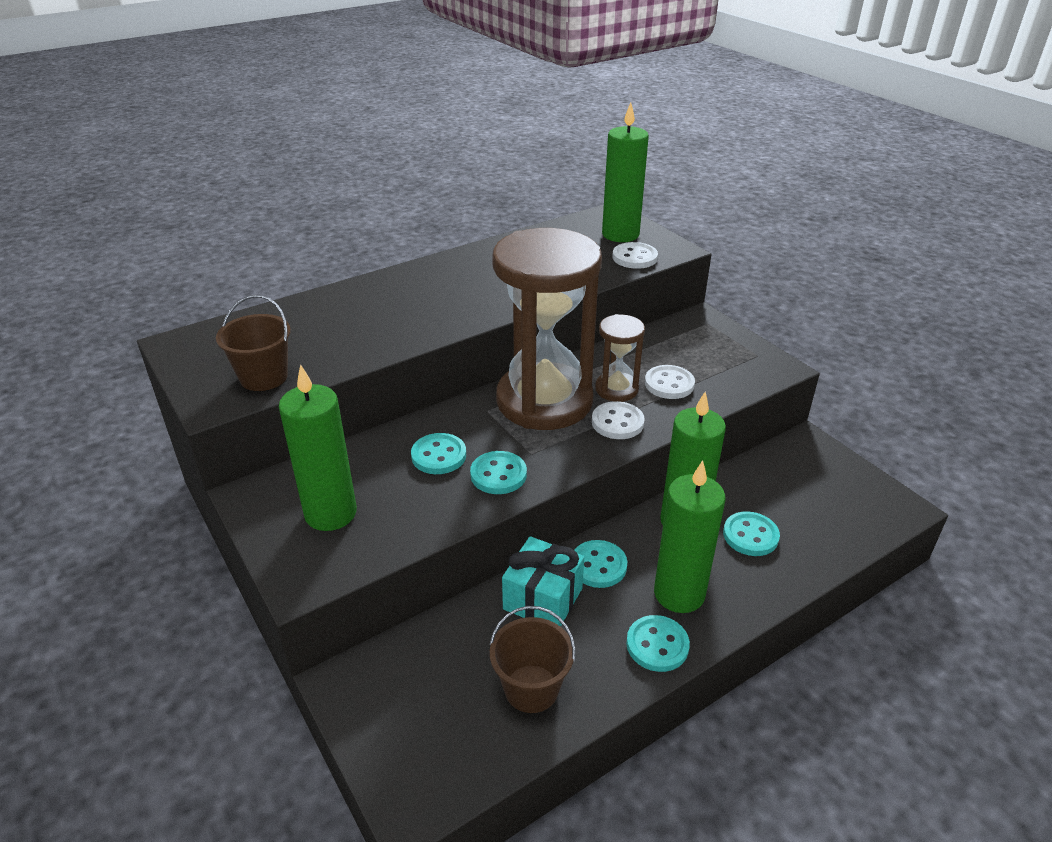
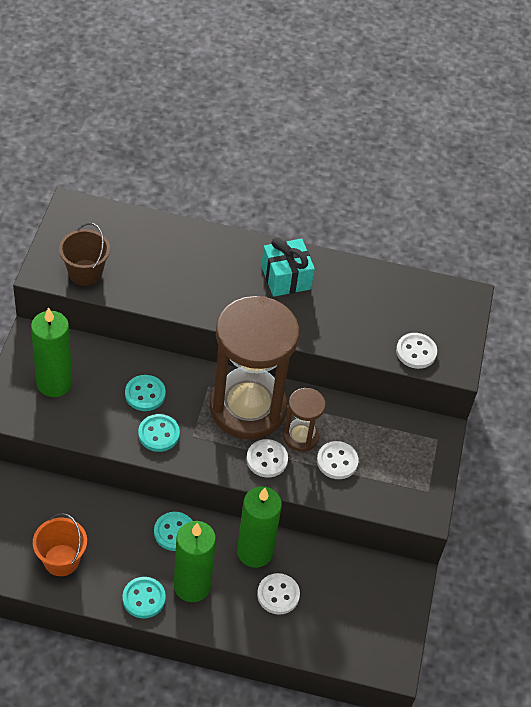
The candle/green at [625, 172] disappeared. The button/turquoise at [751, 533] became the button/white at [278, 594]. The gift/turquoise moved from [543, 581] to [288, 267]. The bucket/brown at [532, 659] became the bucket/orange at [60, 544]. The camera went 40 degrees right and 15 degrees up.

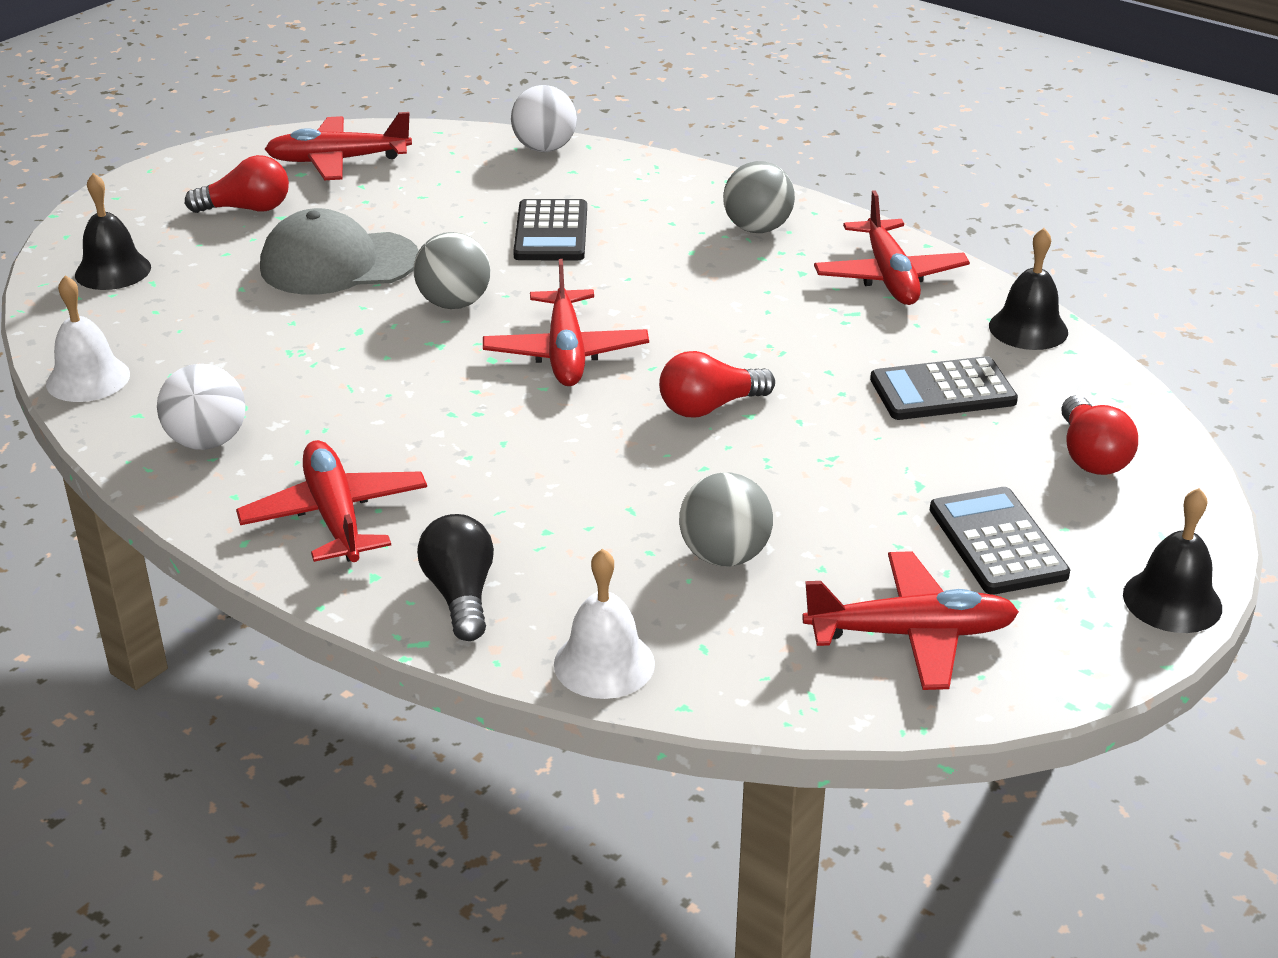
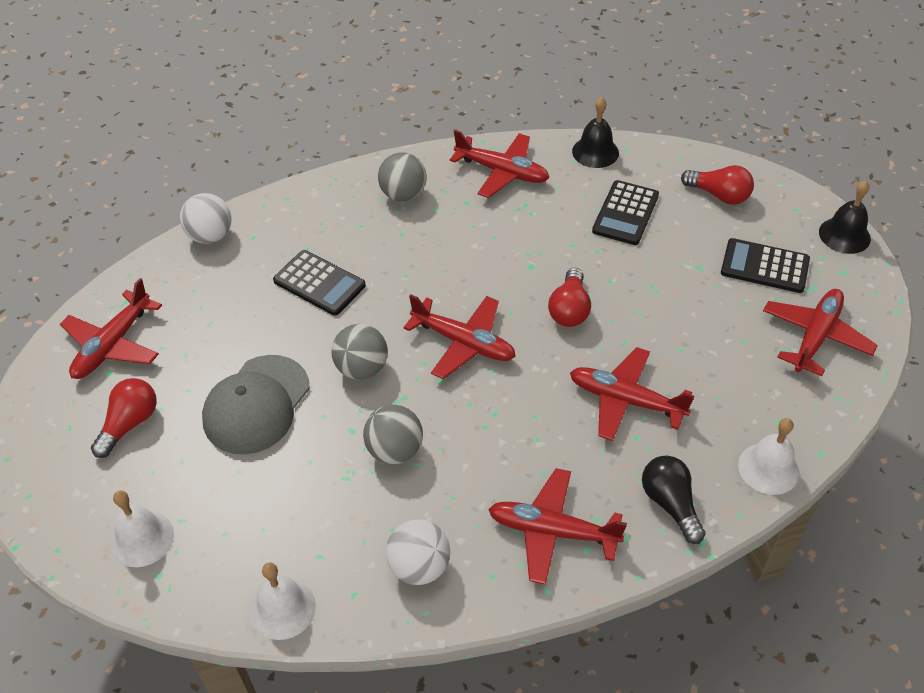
The bell/black at [113, 231] became the bell/white at [142, 529]. The ball/grey moved from [726, 519] to [393, 434]. The light bulb/black at [455, 577] turned 45 degrees clockwise. The plane/red at [632, 394] appeared. The camera went 55 degrees left and 15 degrees up.

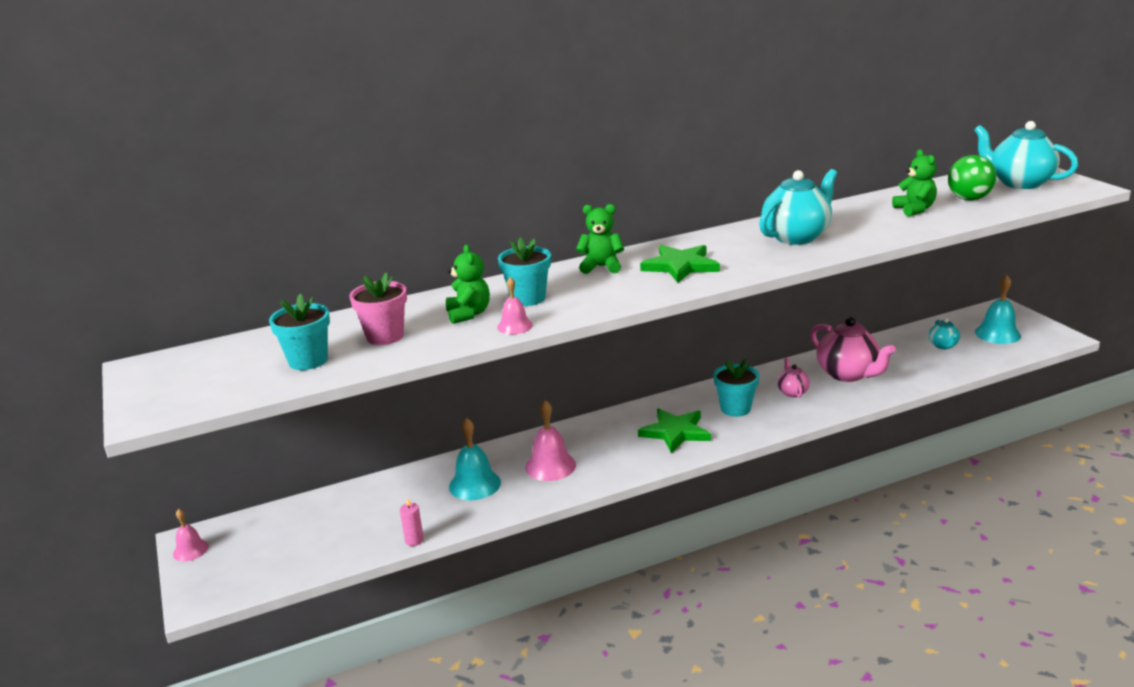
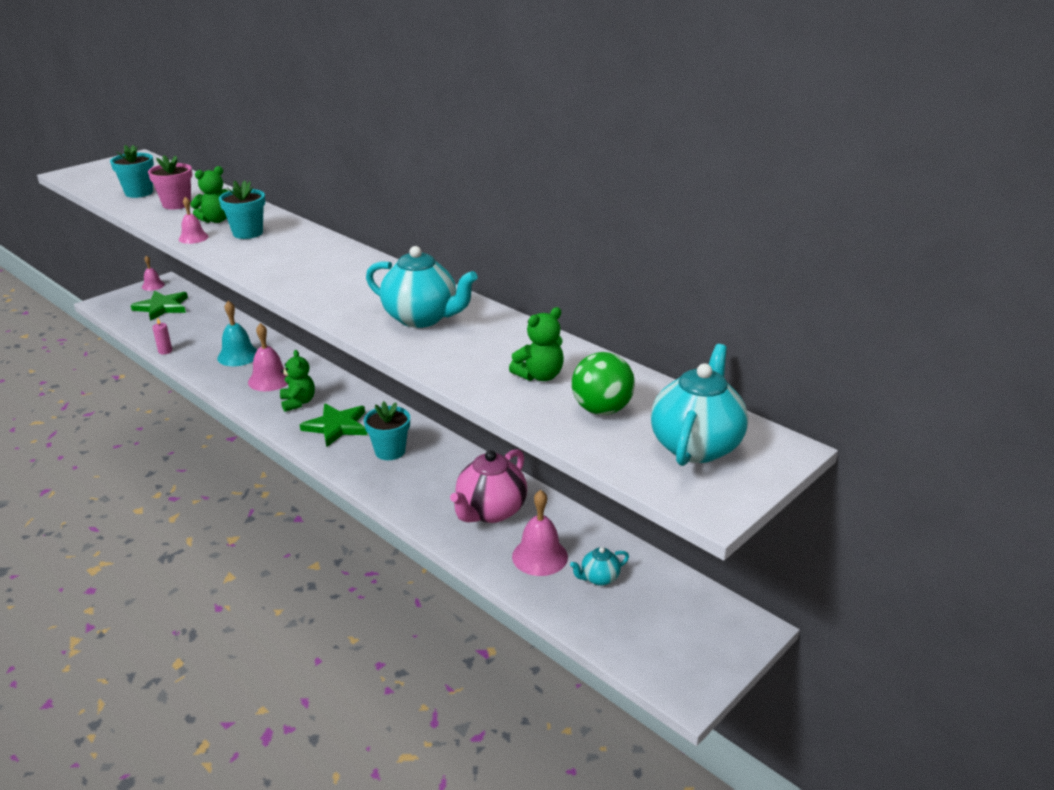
The teddy bear/green moved from [600, 239] to [297, 381]. The star/green moved from [680, 264] to [159, 306]. The bell/turquoise at [998, 309] disappeared. The teapot/pink at [793, 378] disappeared. The bell/pink at [540, 533] appeared. The camera went 65 degrees right and 5 degrees up.

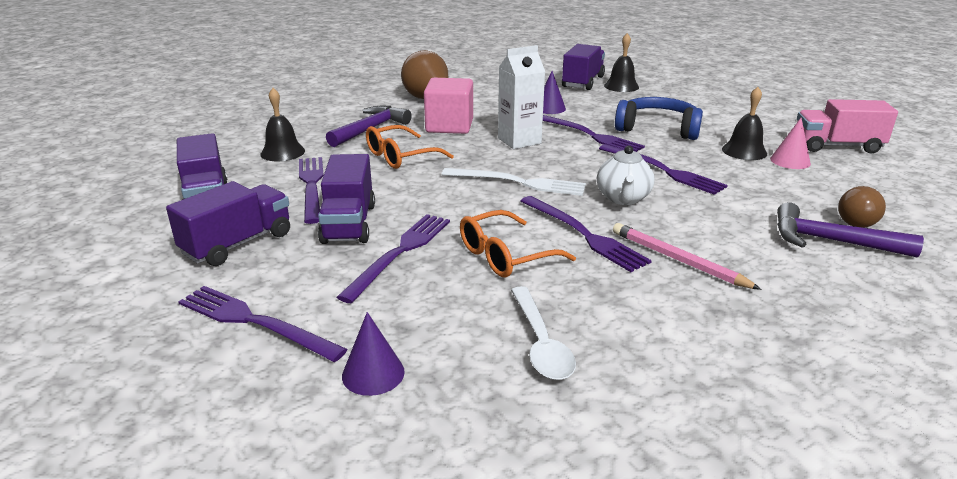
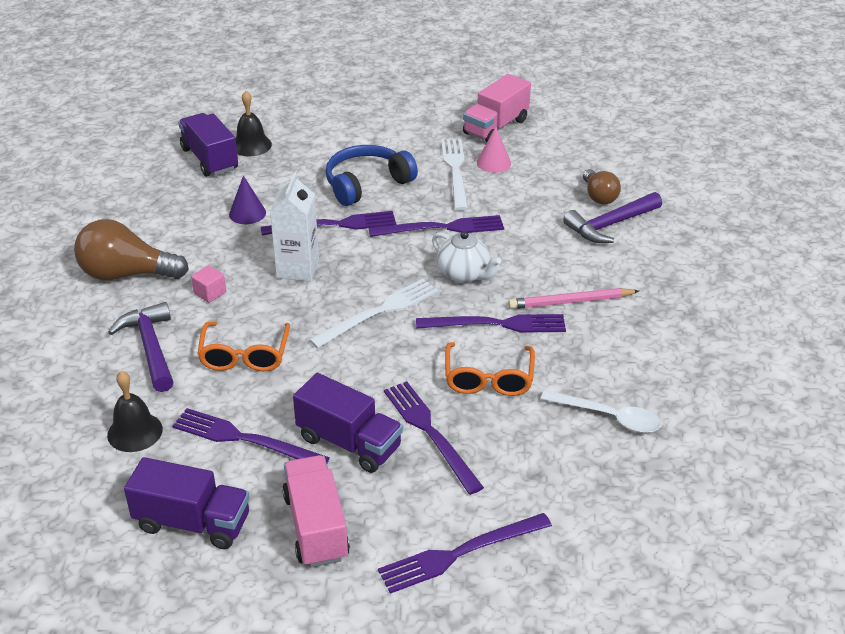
The cube/pink at [448, 106] changed to 0.46 times the size. The bell/black at [744, 123] was replaced by the fork/white at [454, 175]. The truck/purple at [228, 223] became the truck/pink at [316, 511]. The cone/purple at [373, 354] disappeared. The camera went 55 degrees left and 10 degrees up.

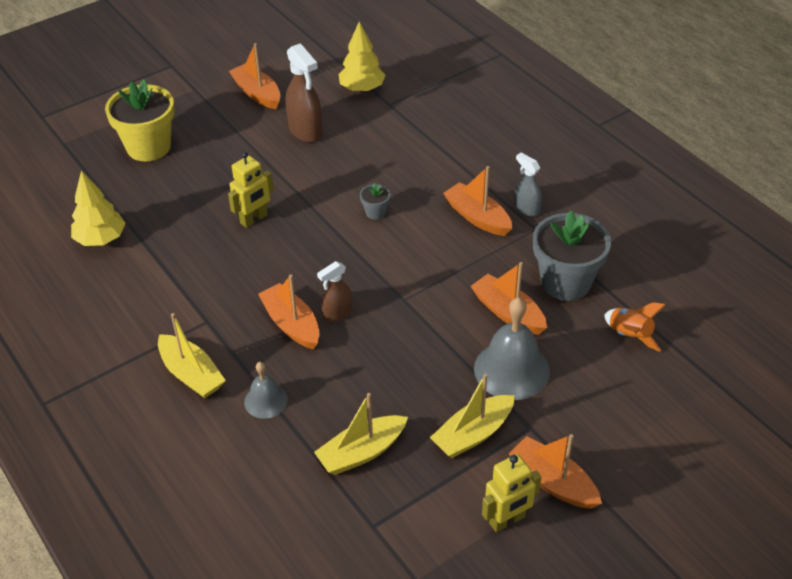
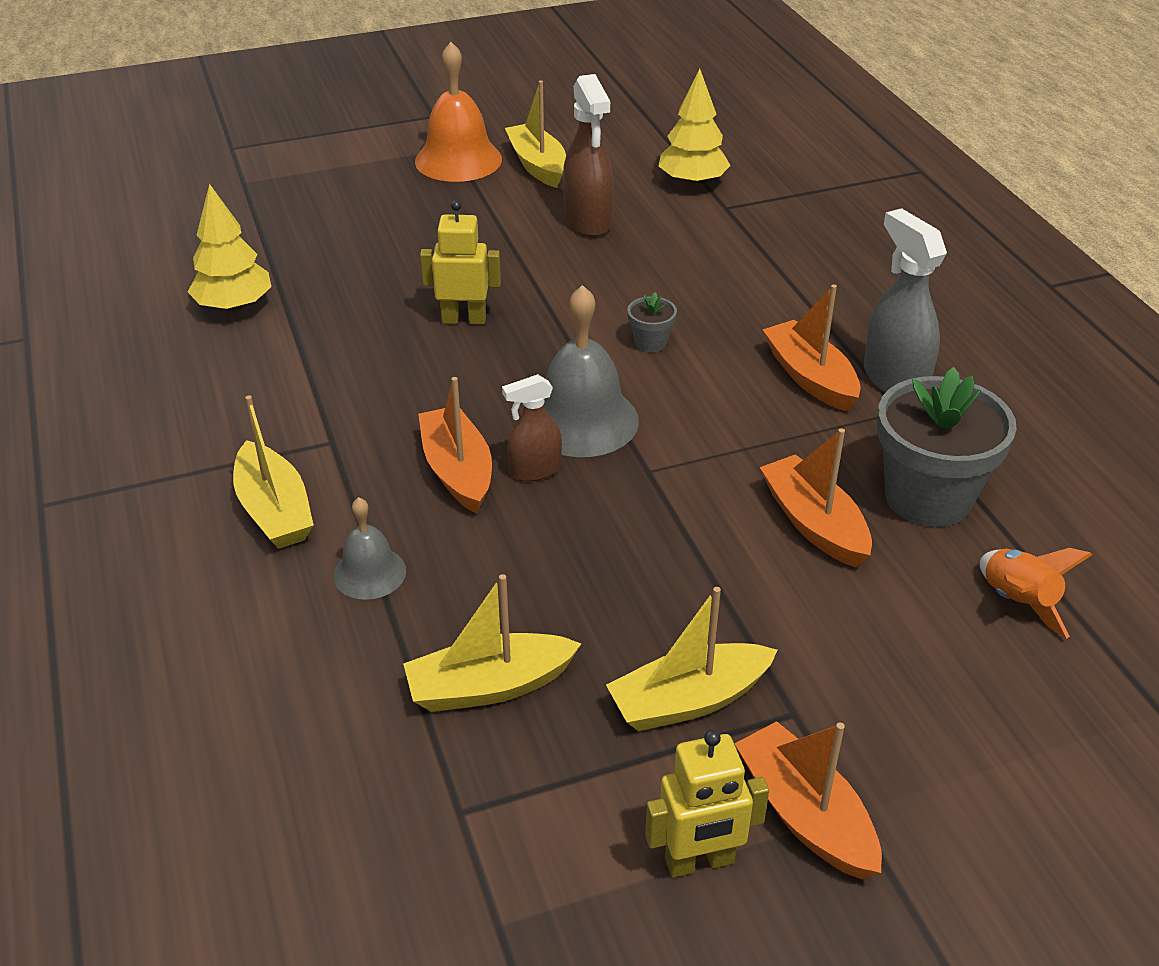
The boat/orange at [254, 76] became the boat/yellow at [535, 134]. The flower pot/yellow at [140, 120] disappeared. The robot/yellow at [251, 190] turned 150 degrees counterclockwise. The spray bottle/grey at [527, 185] changed to 1.66 times the size. The bell/grey moved from [512, 348] to [591, 371]. The bell/orange at [458, 112] appeared. The camera went 15 degrees right and 5 degrees down.

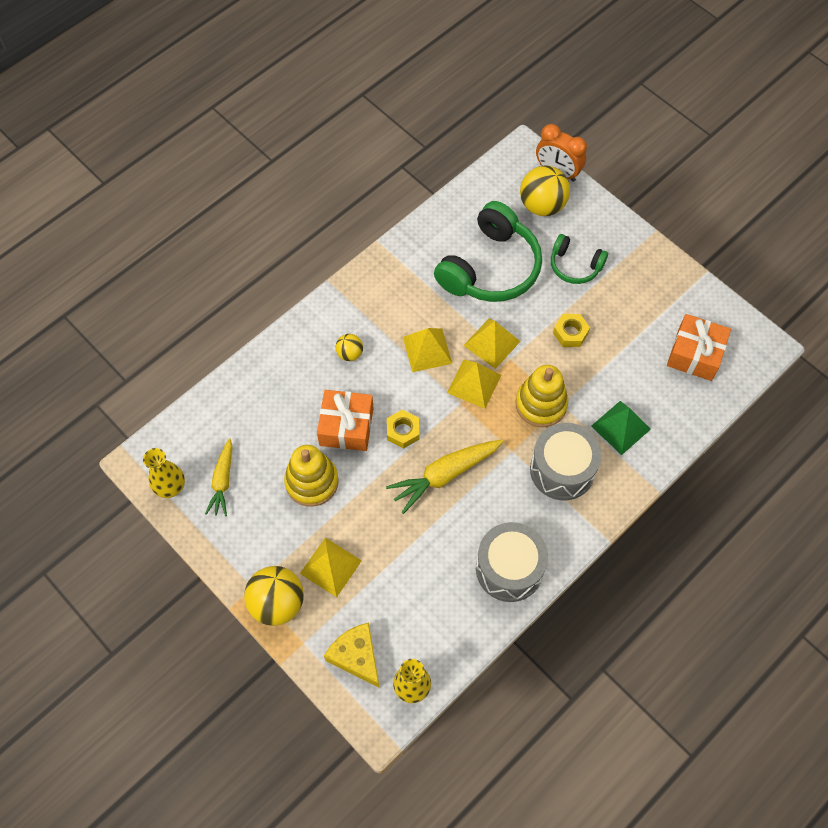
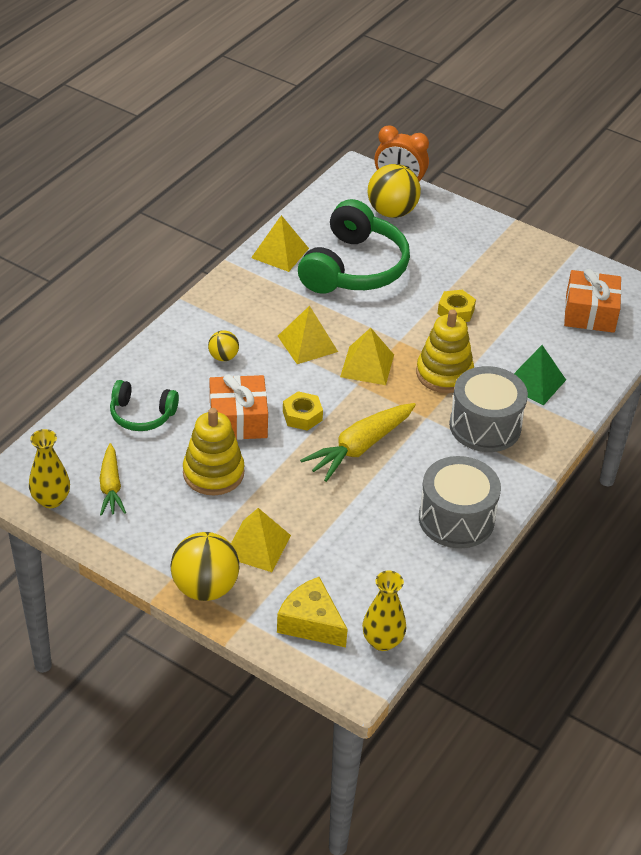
The headphones/green moved from [579, 259] to [144, 405]. The pyramid/yellow moved from [492, 344] to [280, 243]. The camera went 15 degrees left and 20 degrees down.

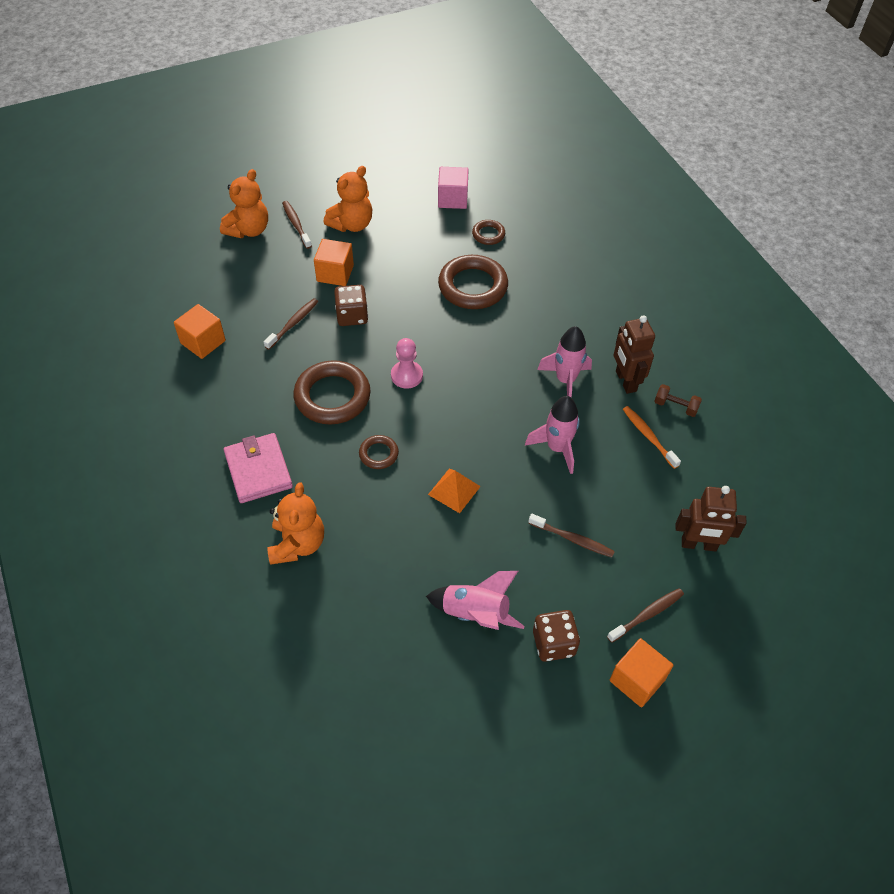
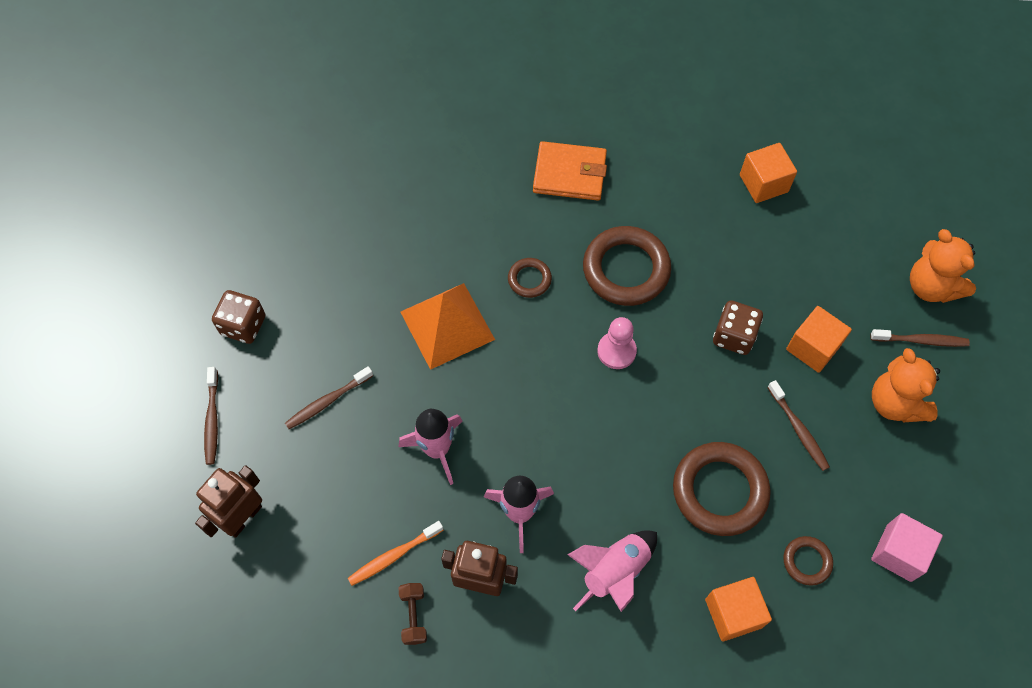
The toothbrush/brown moved from [291, 324] to [798, 425]. The dumbbell/brown at [678, 400] turned 60 degrees counterclockwise. The toothbrush/orange at [652, 437] turned 150 degrees clockwise. The wallet/pink at [258, 468] became the wallet/orange at [570, 171]. The pyramid/orange at [454, 490] changed to 1.70 times the size. The teddy bear/orange at [295, 523] disappeared. The rocket/pink moved from [475, 600] to [612, 571]. The cube/orange moved from [641, 672] to [738, 609]. The camera went 120 degrees right and 10 degrees up.

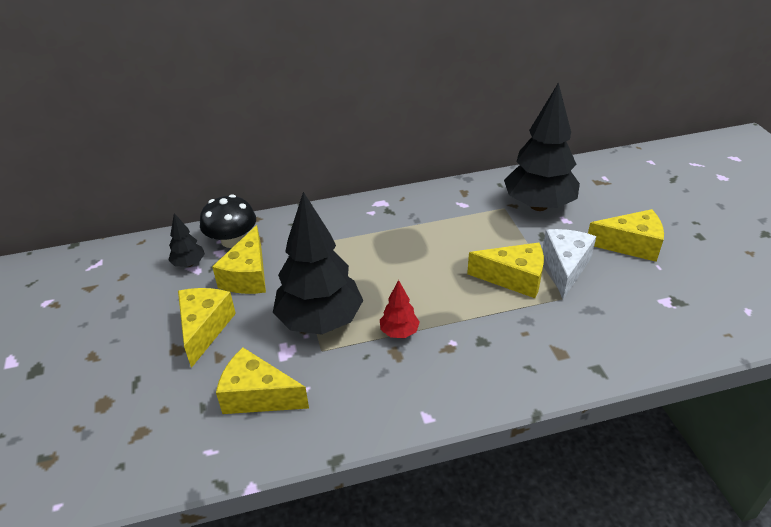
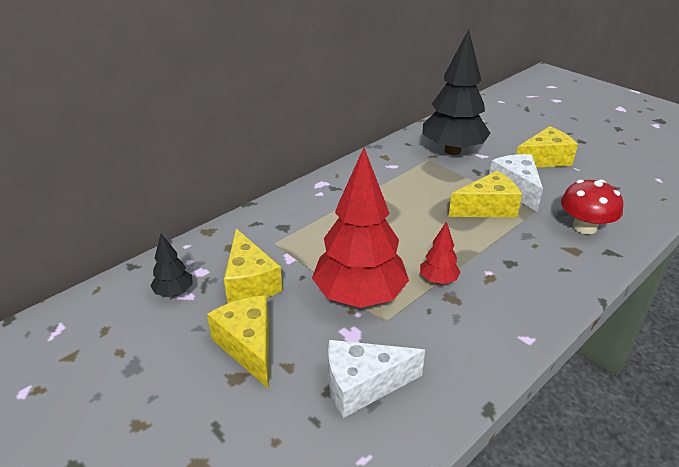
The tree/black at [318, 263] became the tree/red at [360, 228]. The mushroom/black at [228, 221] disappeared. The cheese/yellow at [262, 380] became the cheese/white at [376, 379]. The mushroom/red at [592, 206] appeared. The camera went 30 degrees left and 5 degrees down.

